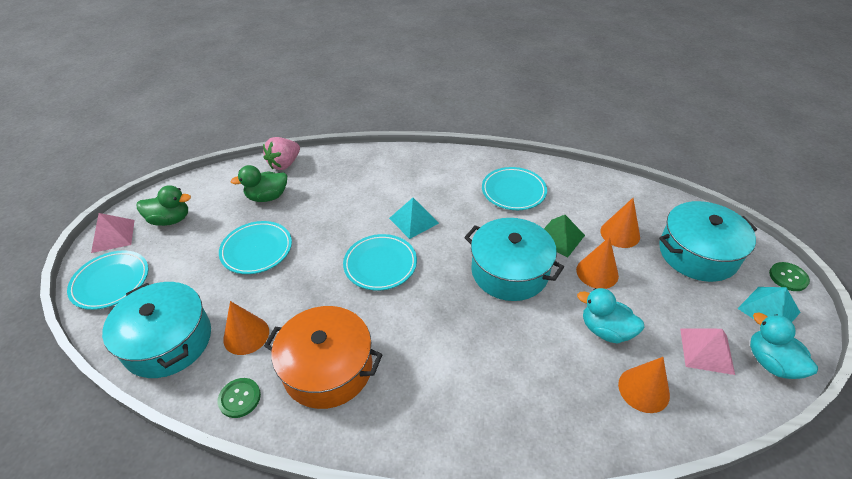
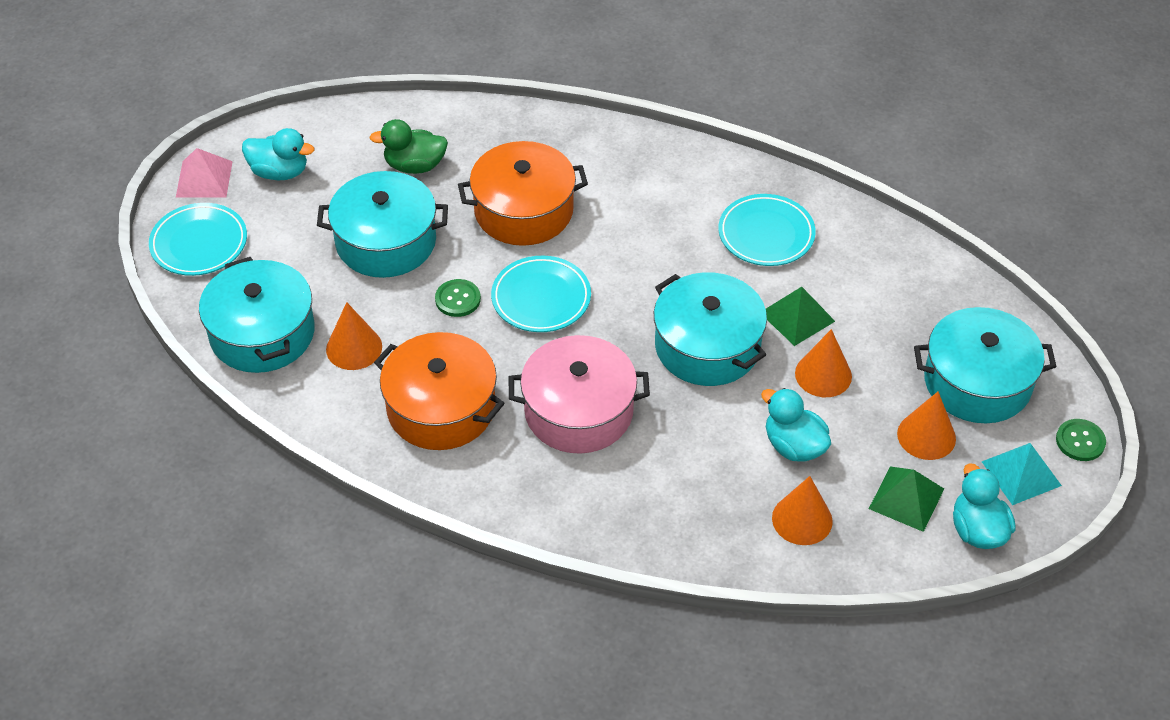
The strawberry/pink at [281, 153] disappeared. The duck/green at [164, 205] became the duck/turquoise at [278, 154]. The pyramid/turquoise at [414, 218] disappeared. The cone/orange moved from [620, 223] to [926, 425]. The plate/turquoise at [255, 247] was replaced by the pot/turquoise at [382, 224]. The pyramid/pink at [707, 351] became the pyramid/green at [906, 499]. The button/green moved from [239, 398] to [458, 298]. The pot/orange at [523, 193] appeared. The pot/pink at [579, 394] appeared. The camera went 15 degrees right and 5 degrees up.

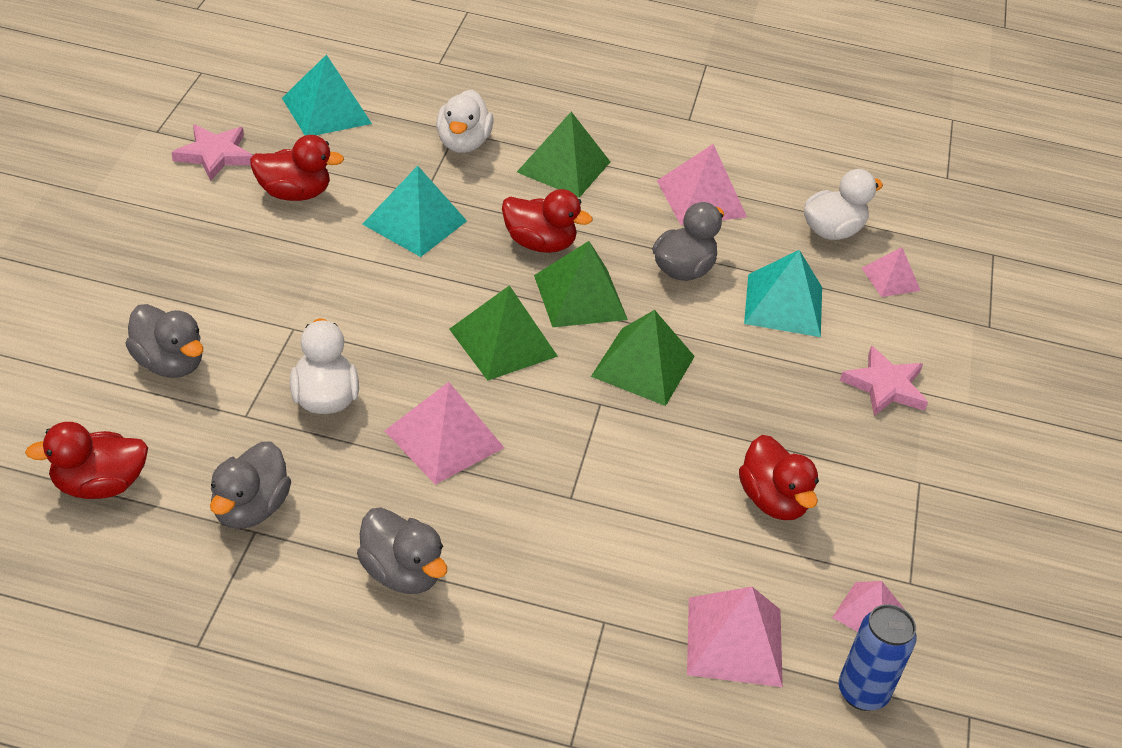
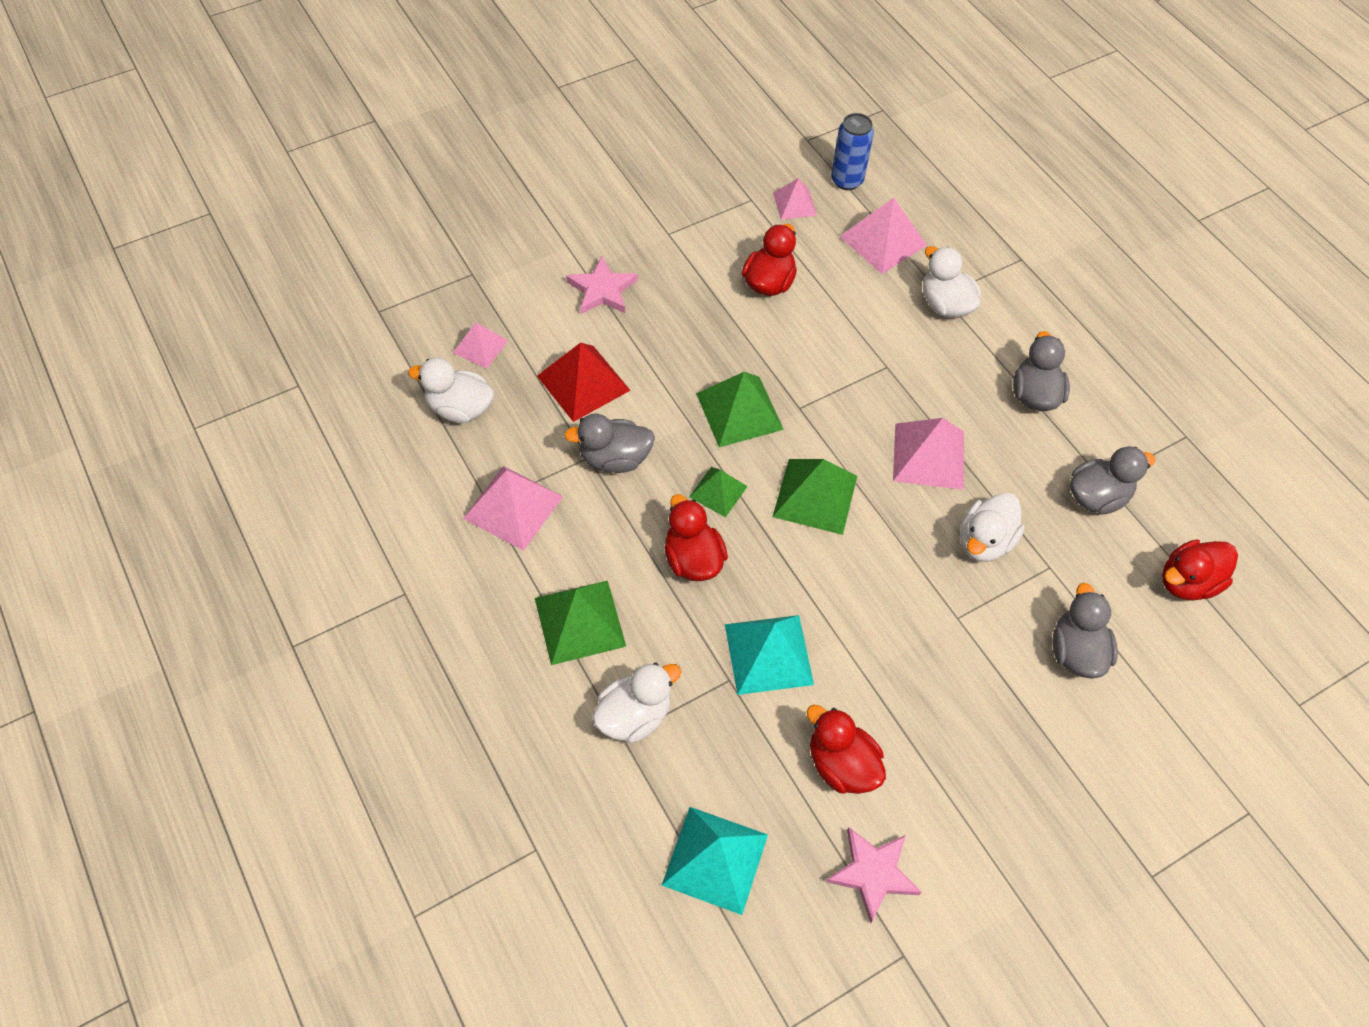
The pyramid/green at [581, 284] changed to 0.60 times the size. The pyramid/turquoise at [783, 293] became the pyramid/red at [584, 382]. The duck/red at [86, 460] turned 120 degrees clockwise. The duck/white at [952, 282] appeared. The camera went 130 degrees left and 15 degrees up.

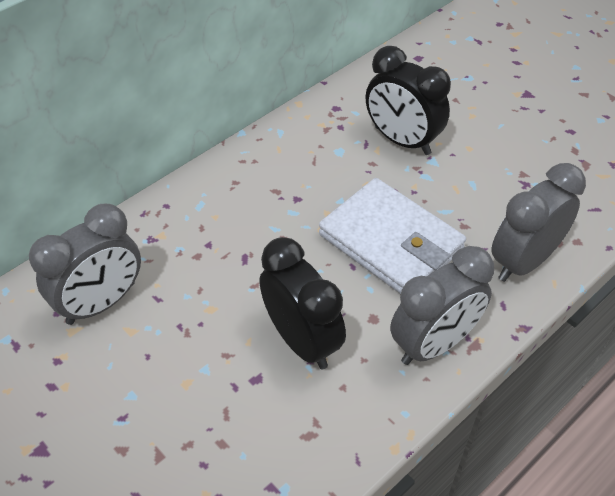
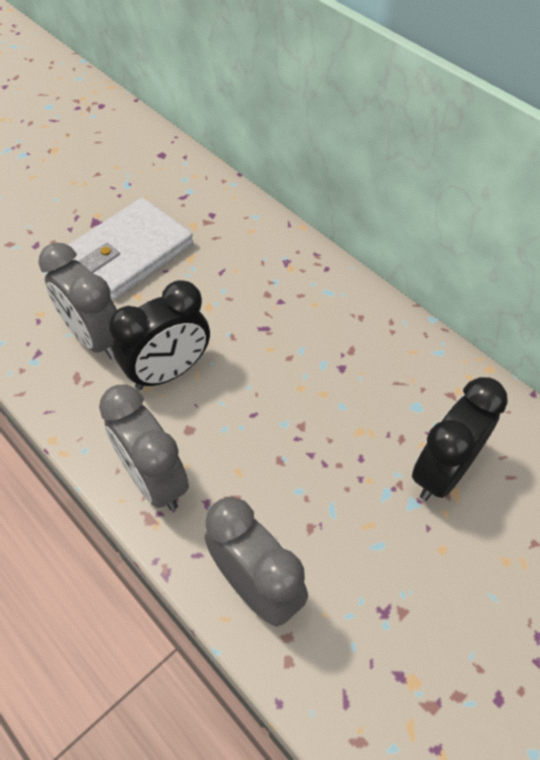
The wallet/white moved from [392, 236] to [130, 248]. The clock/grey moved from [85, 264] to [78, 300]. The camera went 90 degrees right and 5 degrees up.

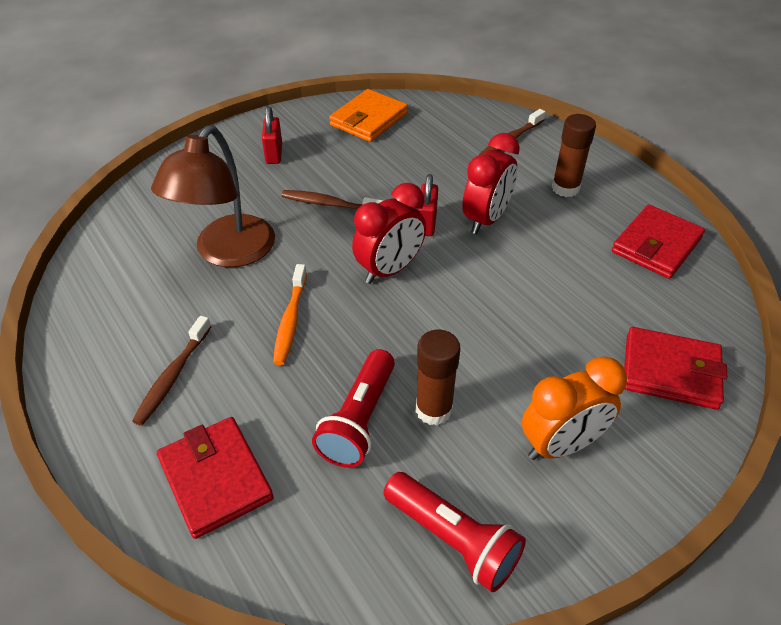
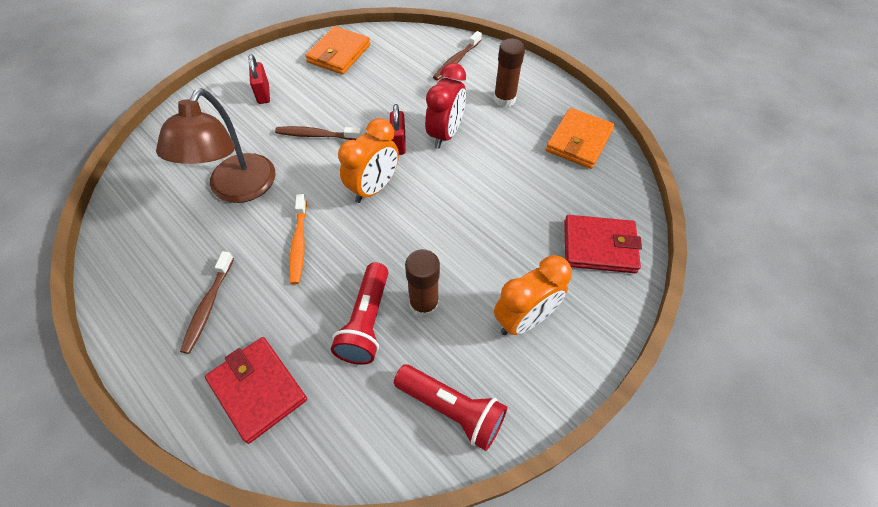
The clock/red at [389, 233] became the clock/orange at [368, 160]. The wallet/red at [658, 242] became the wallet/orange at [580, 138]. The camera went 10 degrees left and 10 degrees up.

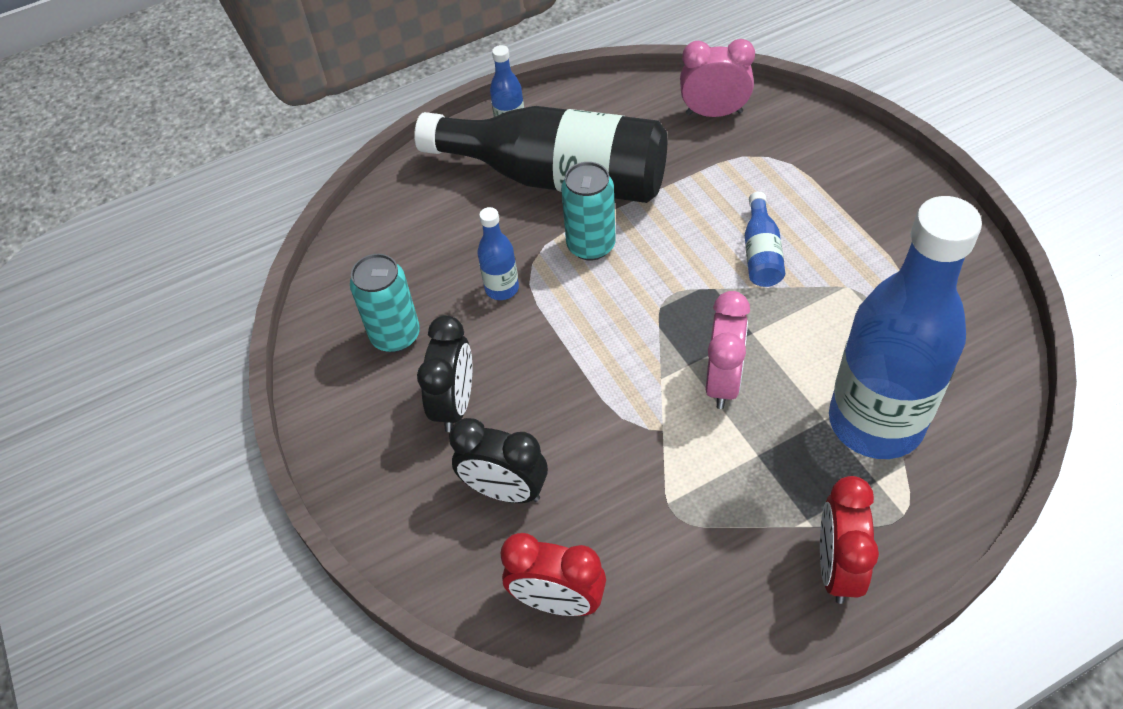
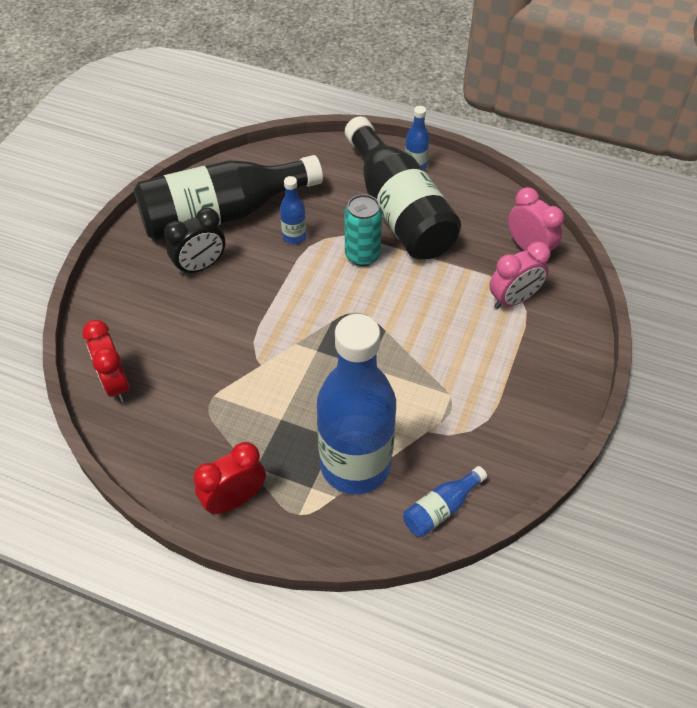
The bottle/blue moved from [765, 239] to [445, 501]. The can/turquoise at [385, 303] was replaced by the bottle/black at [228, 198]. The clock/pink moved from [728, 350] to [519, 275]. The clock/black at [498, 460] disappeared. The camera went 45 degrees right and 0 degrees up.

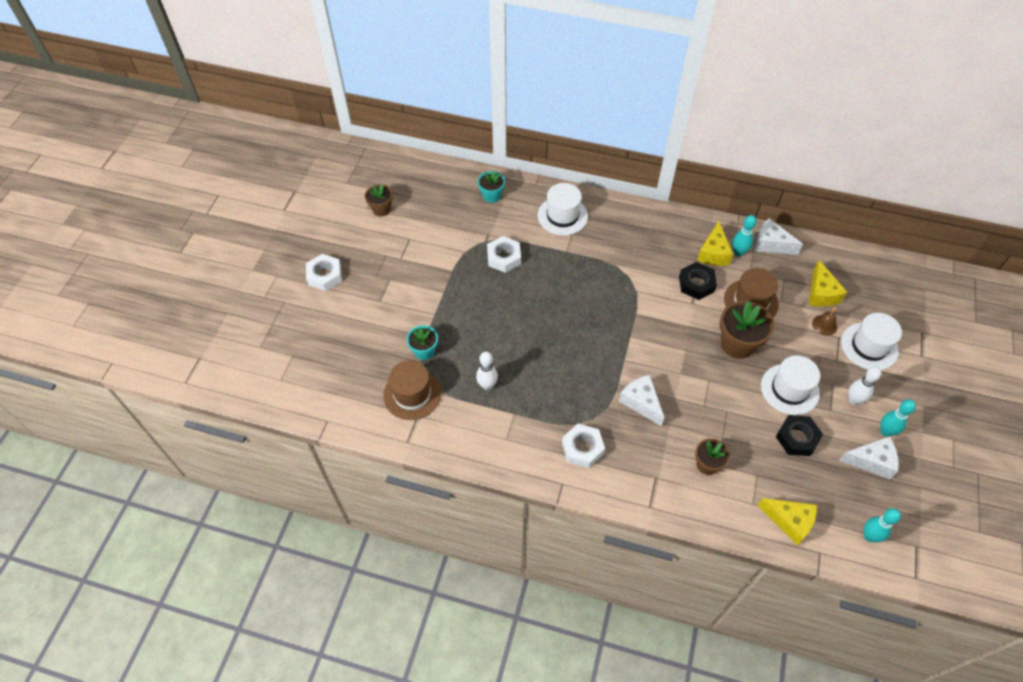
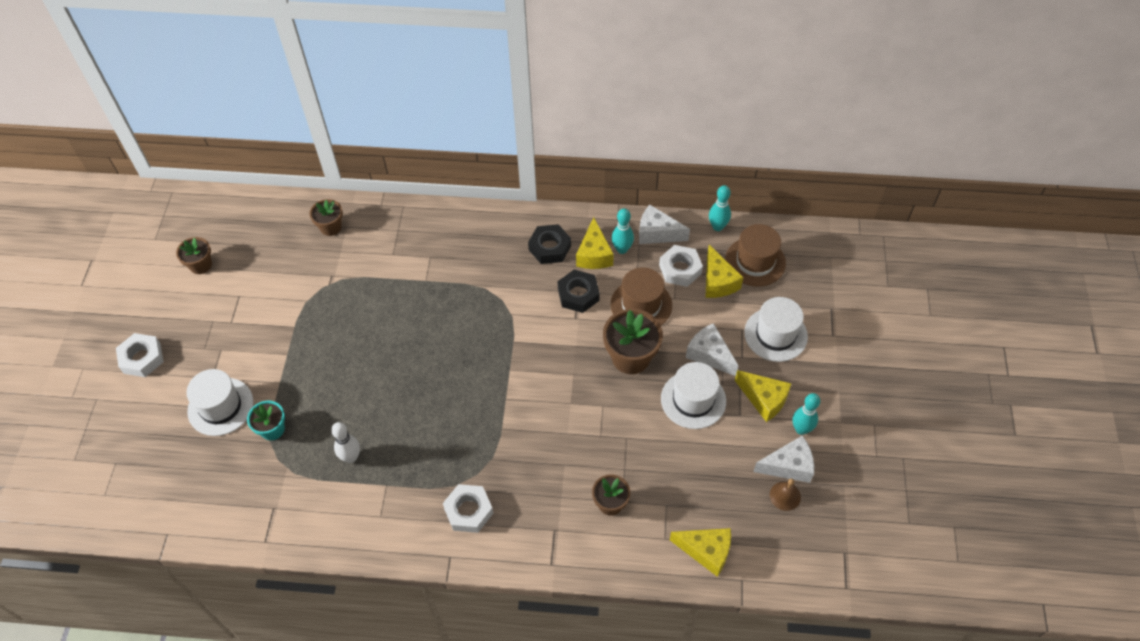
The flower pot/turquoise at [491, 187] became the flower pot/brown at [326, 217]. The hat/white moved from [562, 209] to [219, 402]. The nut/white moved from [504, 254] to [681, 266]. The bell/brown moved from [824, 321] to [785, 495]. The hat/brown moved from [412, 390] to [755, 255]. The bowling pin/white at [865, 386] was replaced by the cheese/yellow at [763, 396]. The cheese/white moved from [642, 400] to [712, 349]. The nut/black moved from [799, 435] to [549, 244]. The bowling pin/turquoise moved from [882, 525] to [720, 208]. The camera went 10 degrees left and 0 degrees up.

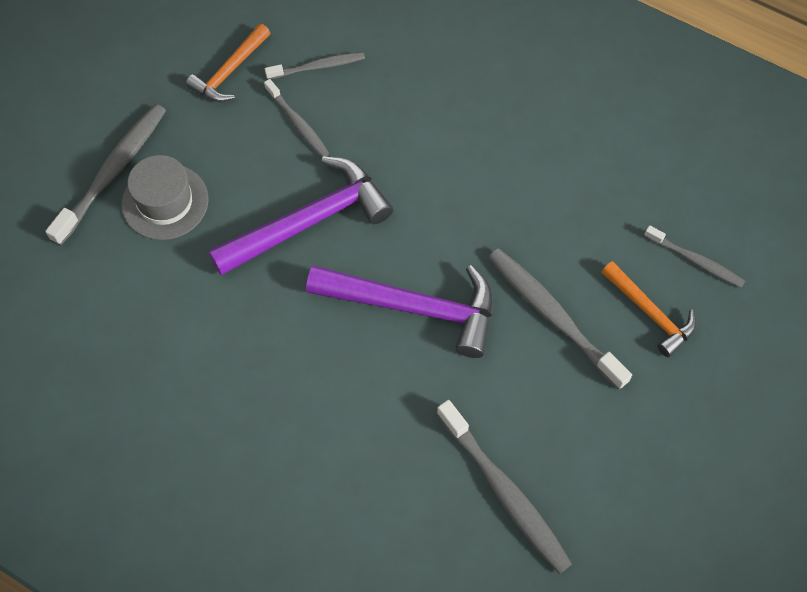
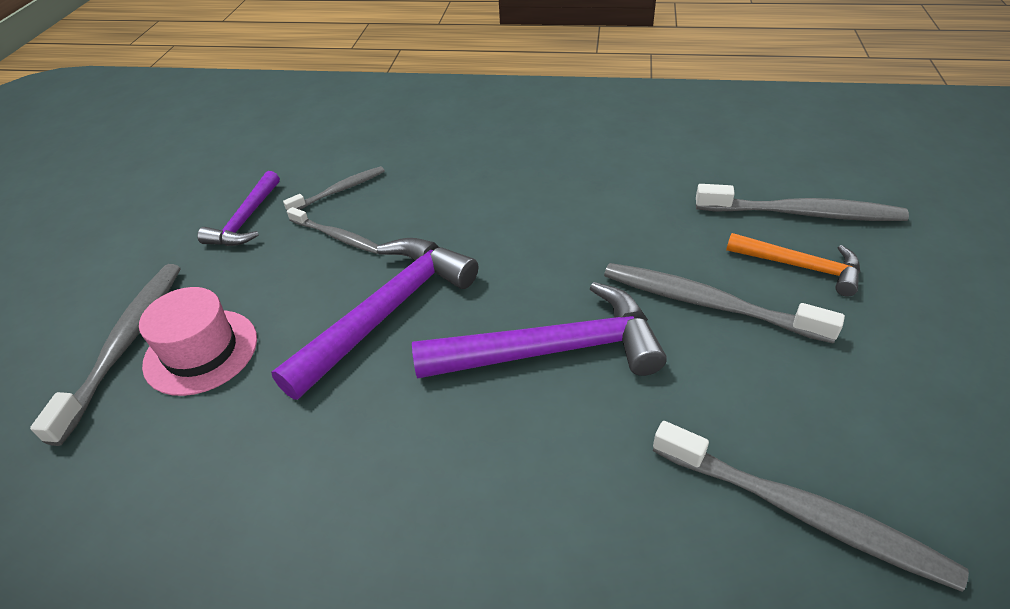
The hammer/orange at [228, 63] became the hammer/purple at [238, 208]. The hat/grey at [165, 197] became the hat/pink at [198, 341]. The toothbrush/grey at [694, 256] changed to 1.70 times the size. The camera went 20 degrees left and 20 degrees down.

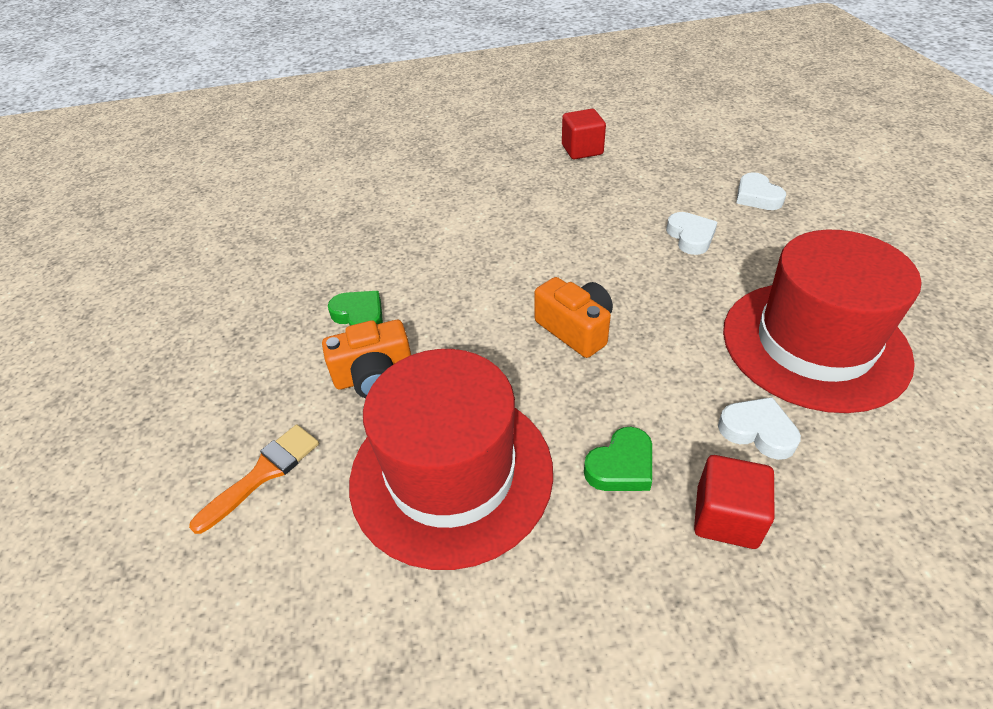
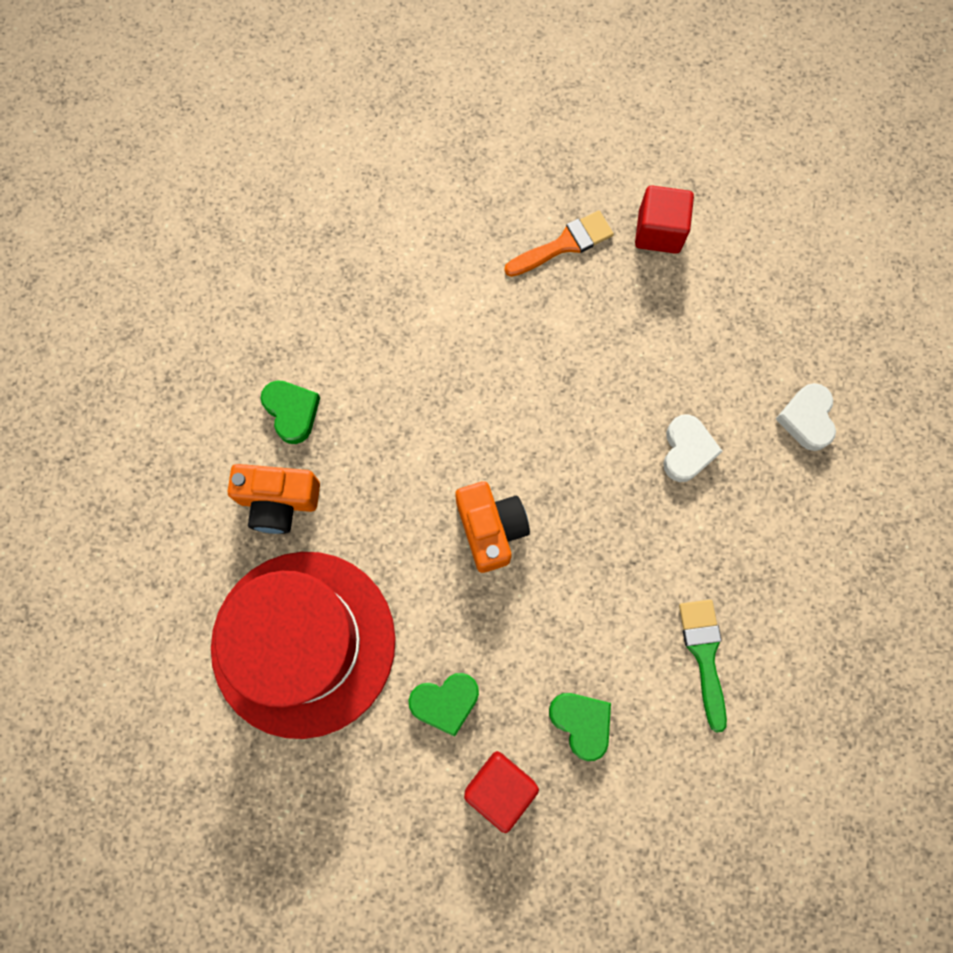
The hat/red at [822, 321] was replaced by the brush/green at [703, 666]. The heart/white at [759, 428] became the heart/green at [580, 727]. The brush/orange moved from [254, 479] to [559, 244]. The camera went 20 degrees right and 30 degrees up.

